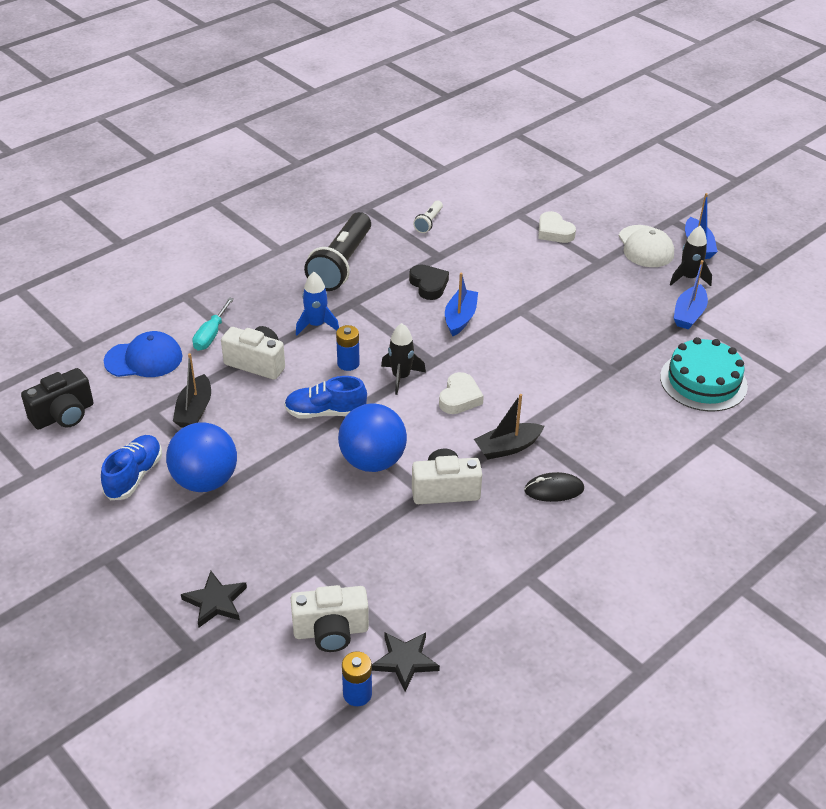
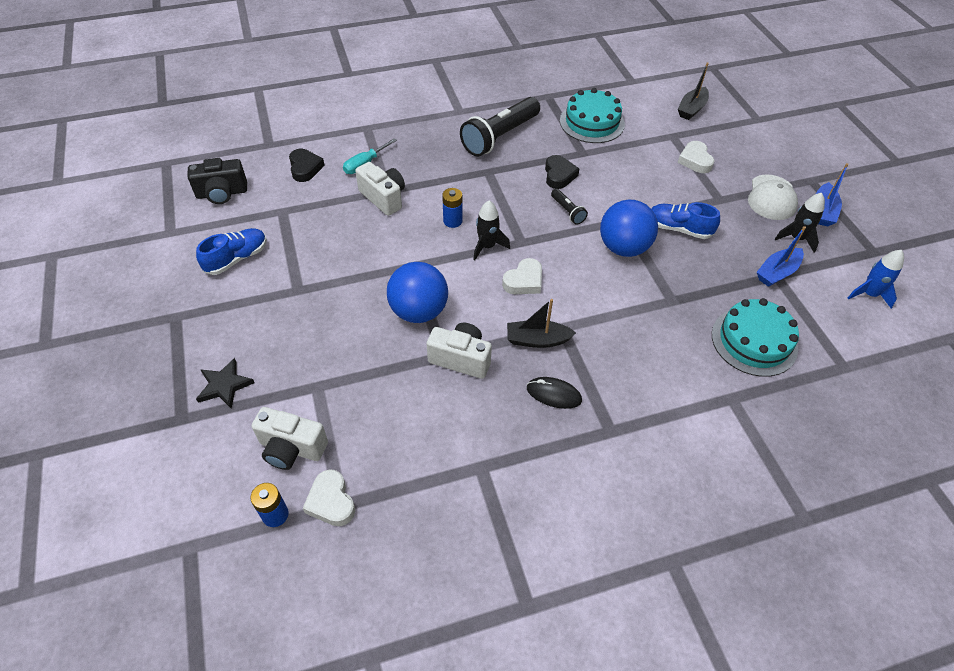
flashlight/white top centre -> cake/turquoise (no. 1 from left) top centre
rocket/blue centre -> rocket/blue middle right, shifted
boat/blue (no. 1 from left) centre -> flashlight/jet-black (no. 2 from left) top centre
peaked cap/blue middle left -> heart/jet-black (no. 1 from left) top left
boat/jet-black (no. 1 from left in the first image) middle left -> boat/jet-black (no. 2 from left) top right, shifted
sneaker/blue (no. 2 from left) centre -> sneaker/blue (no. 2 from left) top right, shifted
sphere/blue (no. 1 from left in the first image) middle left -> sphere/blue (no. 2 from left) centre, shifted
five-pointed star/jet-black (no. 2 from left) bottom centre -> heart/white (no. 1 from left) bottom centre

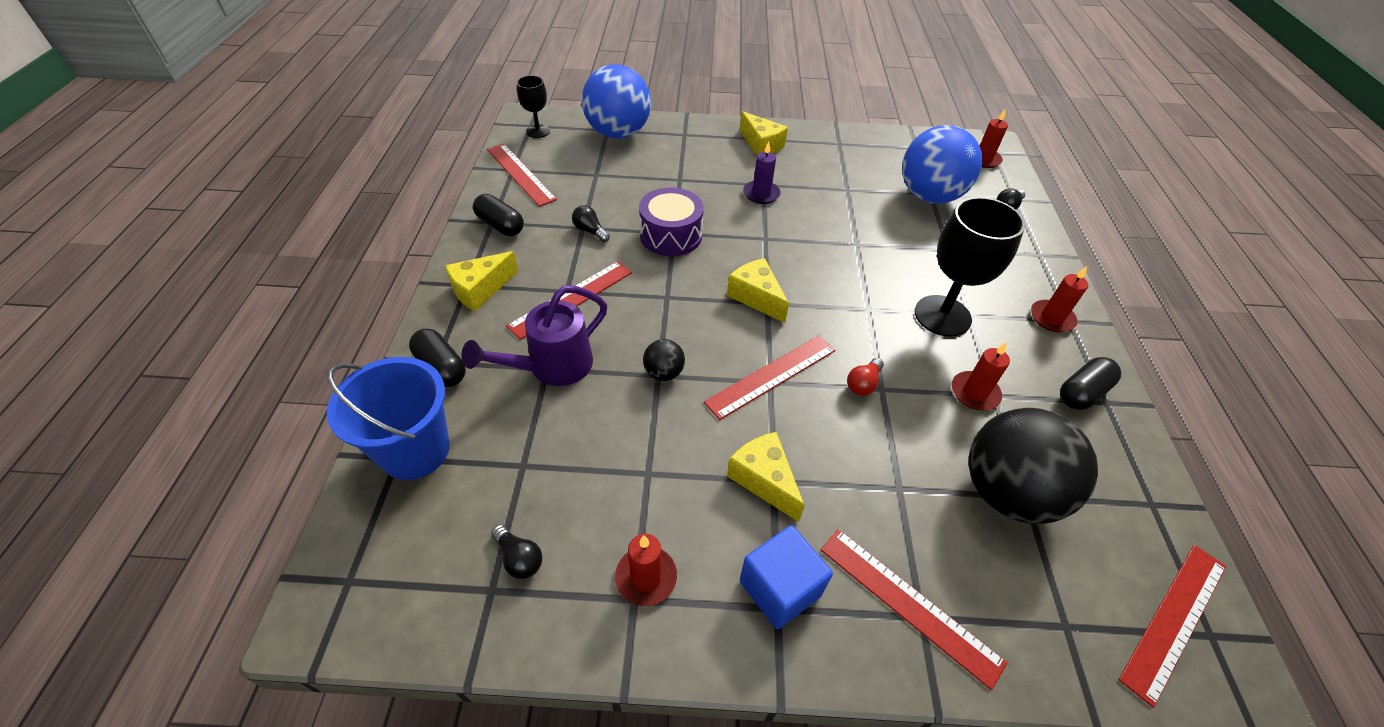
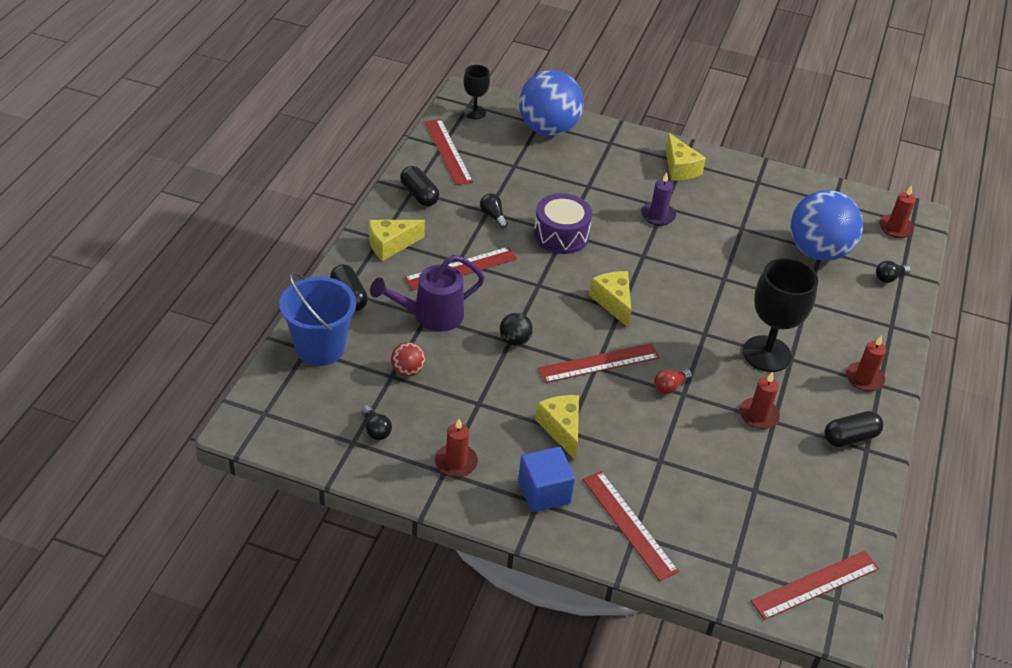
sphere/jet-black (no. 2 from left) middle right -> none
none -> sphere/red centre

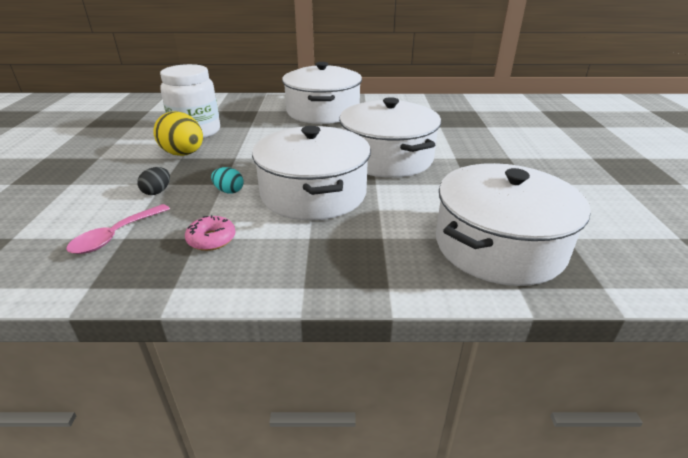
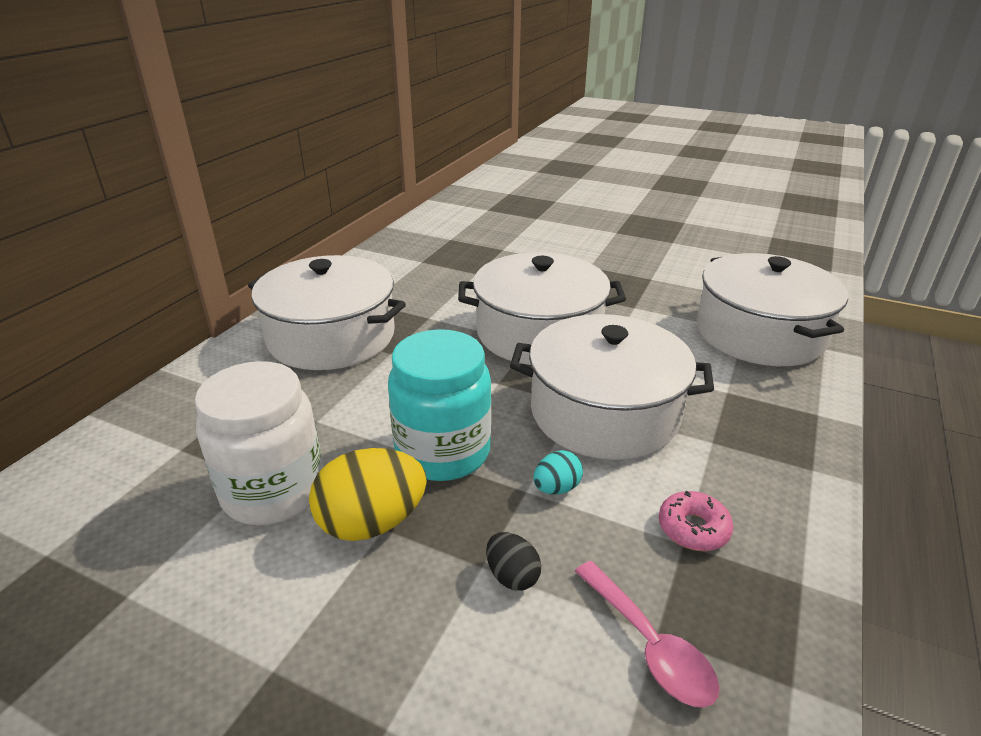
none -> jar/turquoise centre

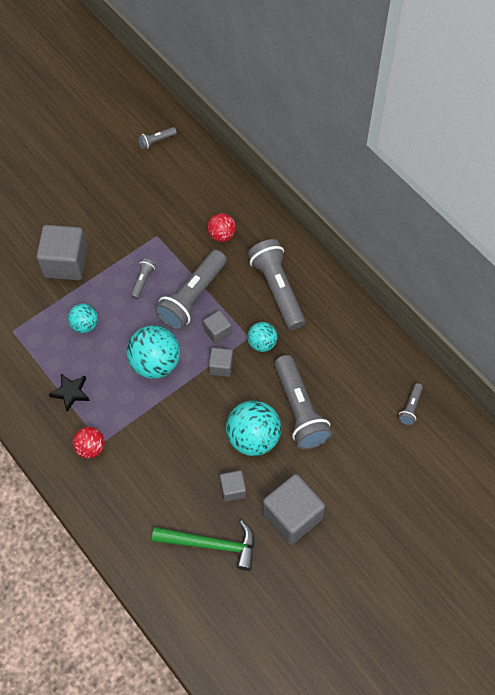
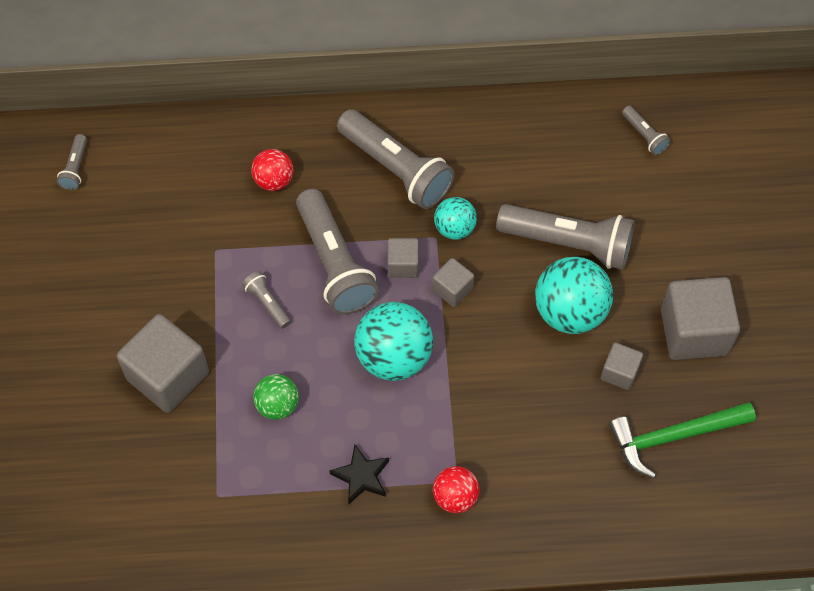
flashlight/gray (no. 4 from left) centre -> flashlight/gray (no. 4 from left) top centre, 150 degrees counterclockwise
sphere/turquoise (no. 1 from left) middle left -> sphere/emerald bottom centre
carpenter's hammer/emerald bottom centre -> carpenter's hammer/emerald bottom right, 150 degrees counterclockwise

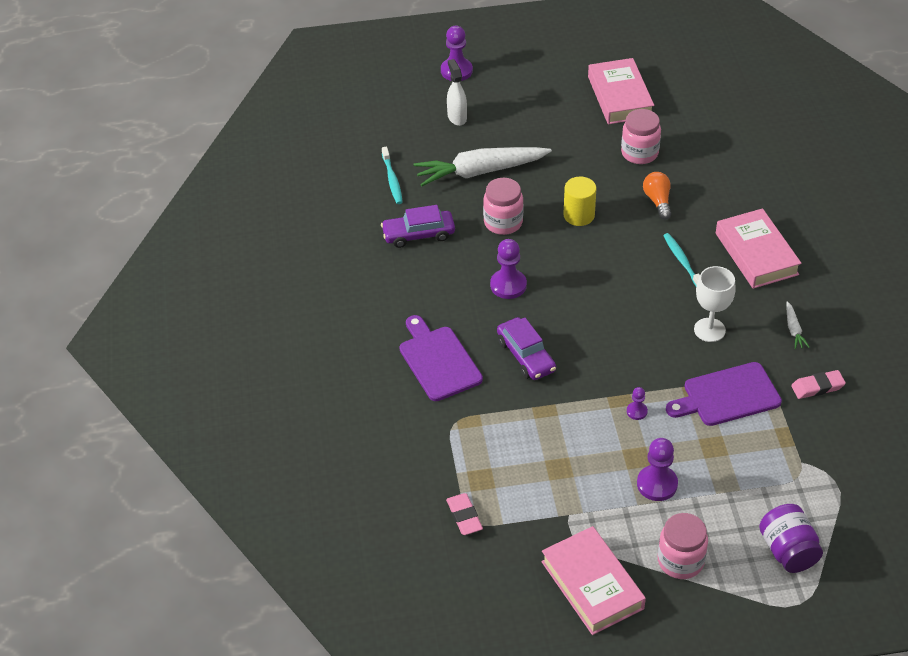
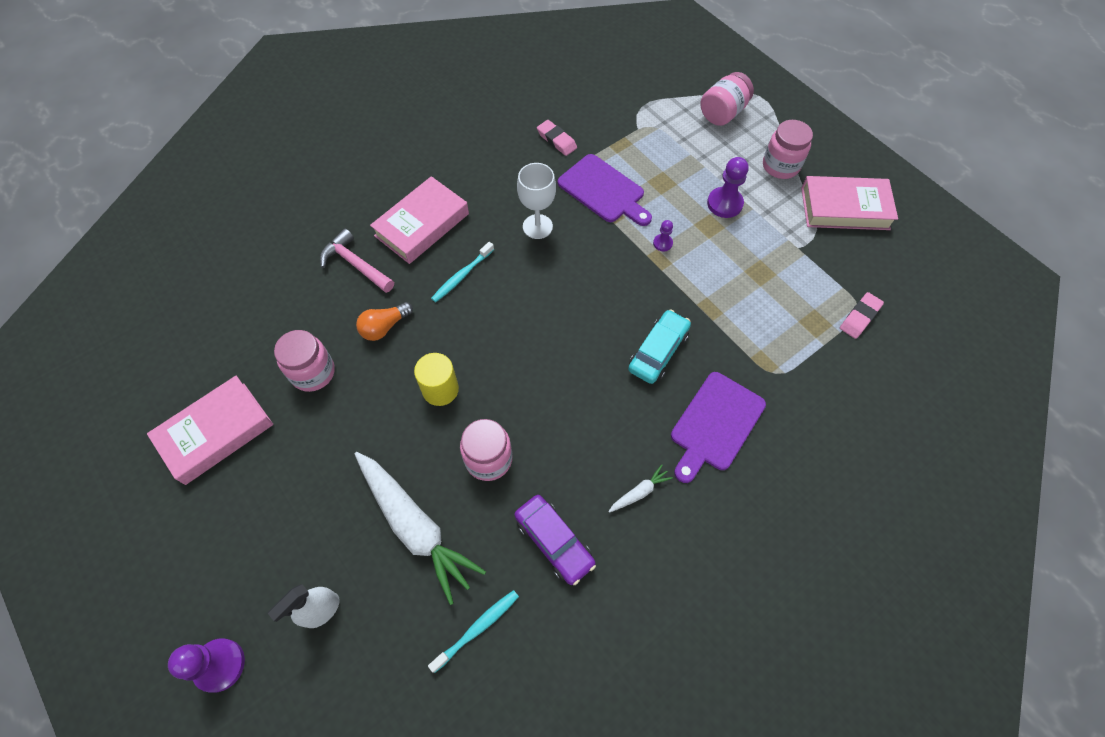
game pawn/purple (no. 2 from left) centre -> none
root vegetable/white (no. 2 from left) middle right -> root vegetable/white (no. 2 from left) centre, shifted
automobile/purple (no. 2 from left) centre -> automobile/turquoise centre
jar/purple bottom right -> jar/rosy (no. 3 from left) top centre
hardcover/rosy (no. 1 from left in the first image) bottom centre -> hardcover/rosy (no. 3 from left) top right, 60 degrees clockwise
none -> carpenter's hammer/rosy middle left

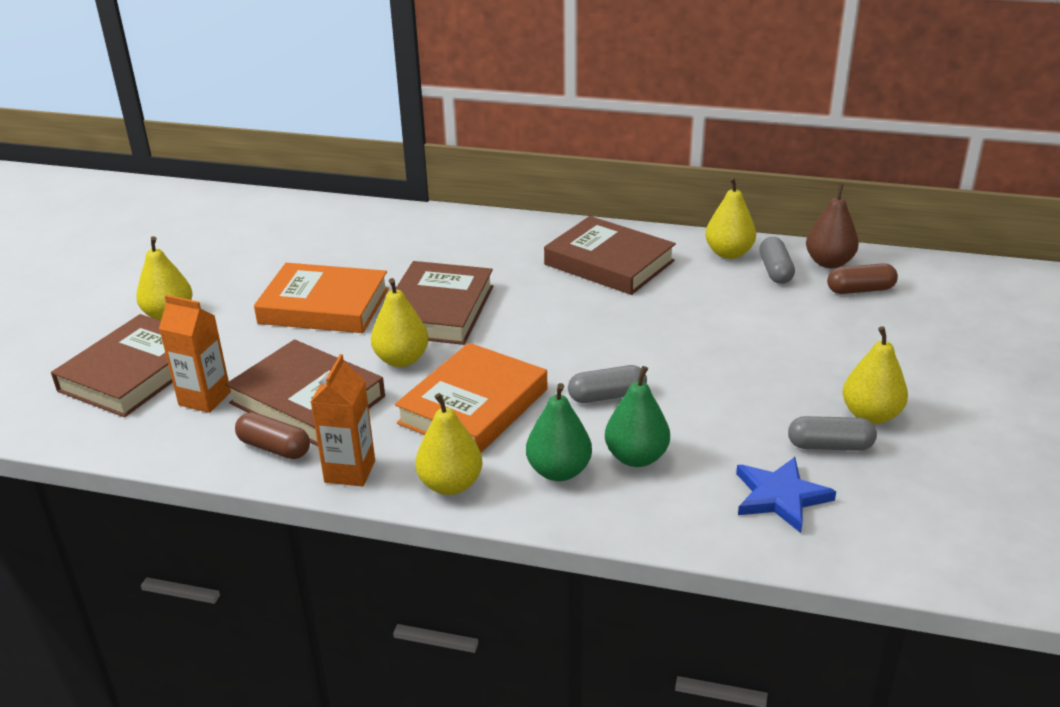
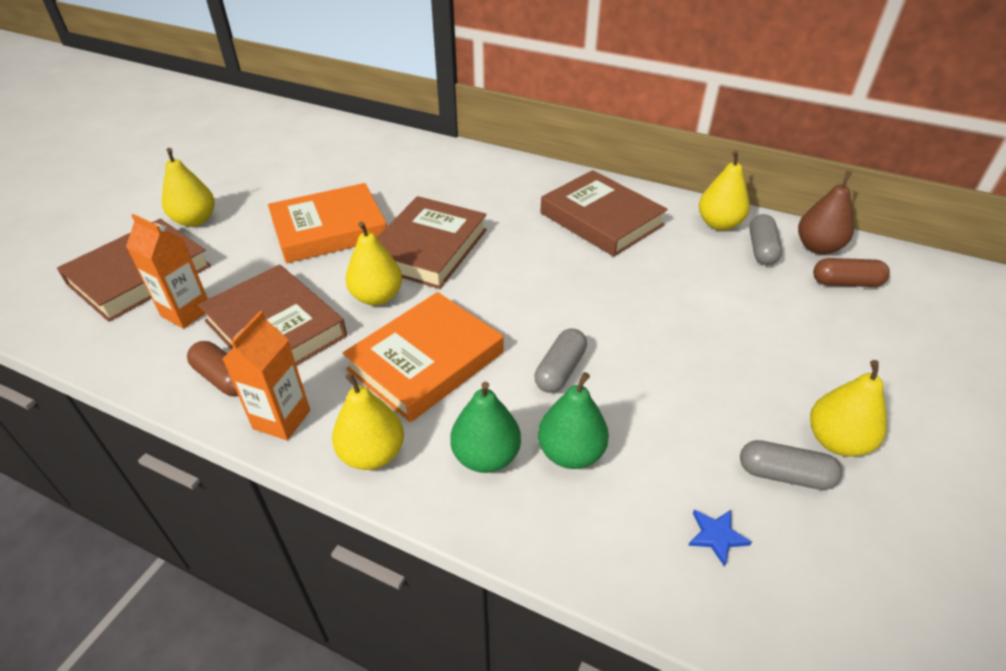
hardcover/bright orange (no. 1 from left) middle left -> hardcover/bright orange (no. 1 from left) top left, 45 degrees counterclockwise
capsule/gray (no. 1 from left) centre, 60 degrees counterclockwise
five-pointed star/blue bottom right, x0.54

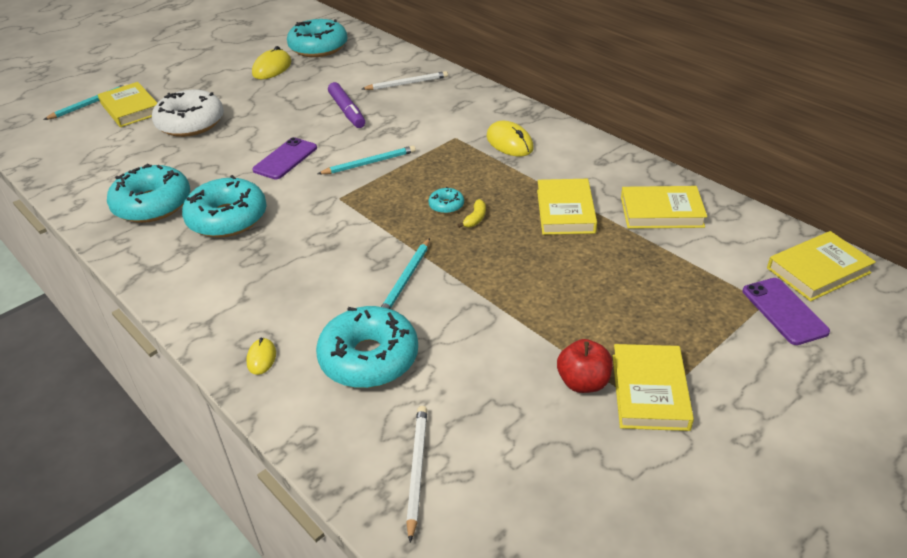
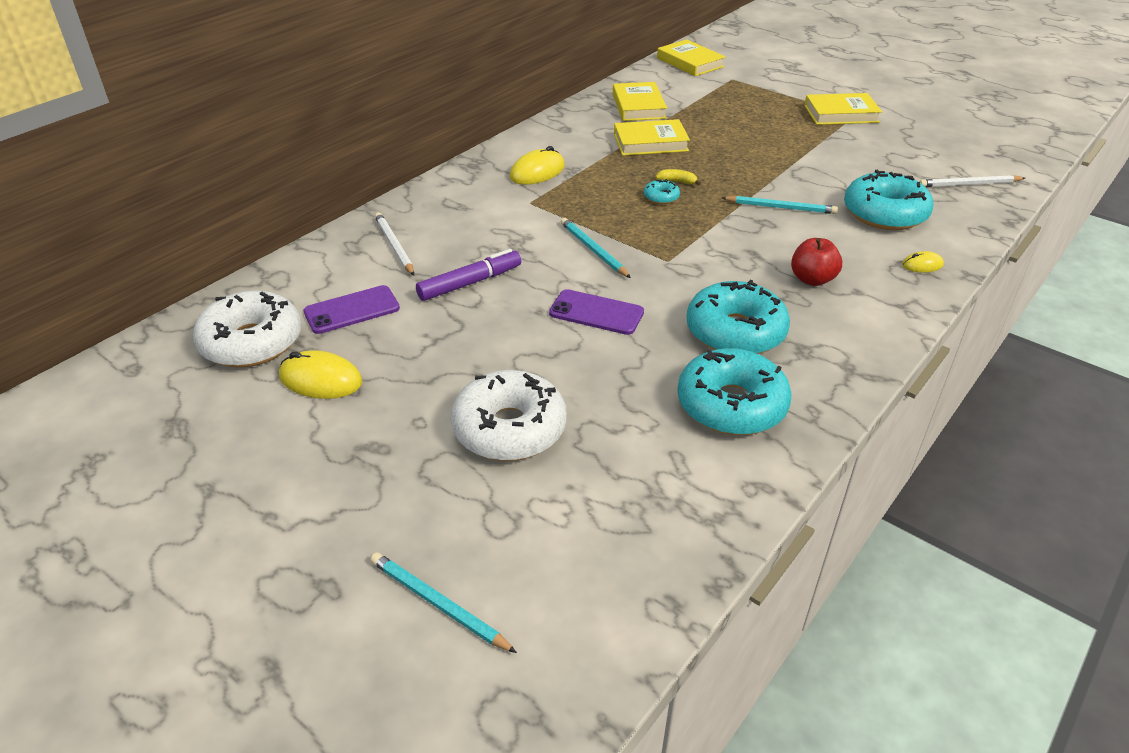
donut/turquoise (no. 3 from left) top centre -> donut/white (no. 1 from left) middle left
hardcover/golden (no. 1 from left) top left -> none
mobile phone/purple (no. 2 from left in the first image) middle right -> mobile phone/purple (no. 1 from left) middle left, shifted
apple fruit/red centre -> apple fruit/red middle right, shifted

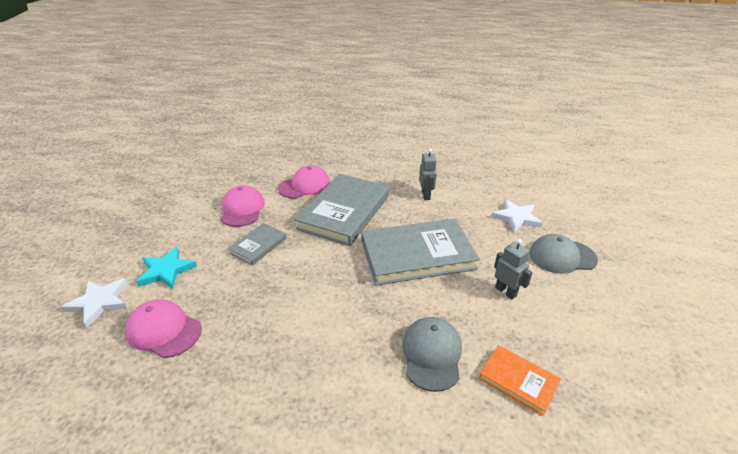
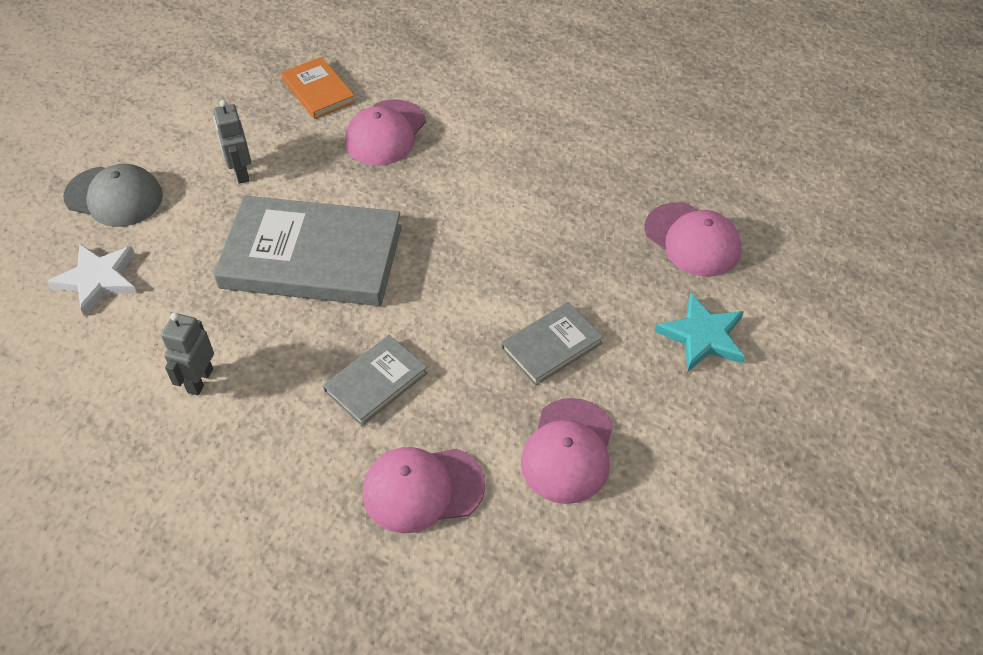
hardcover/gray (no. 2 from left) centre, x0.49
five-pointed star/white (no. 1 from left) middle left -> none
peaked cap/gray (no. 1 from left) bottom centre -> peaked cap/rosy (no. 1 from left) top centre

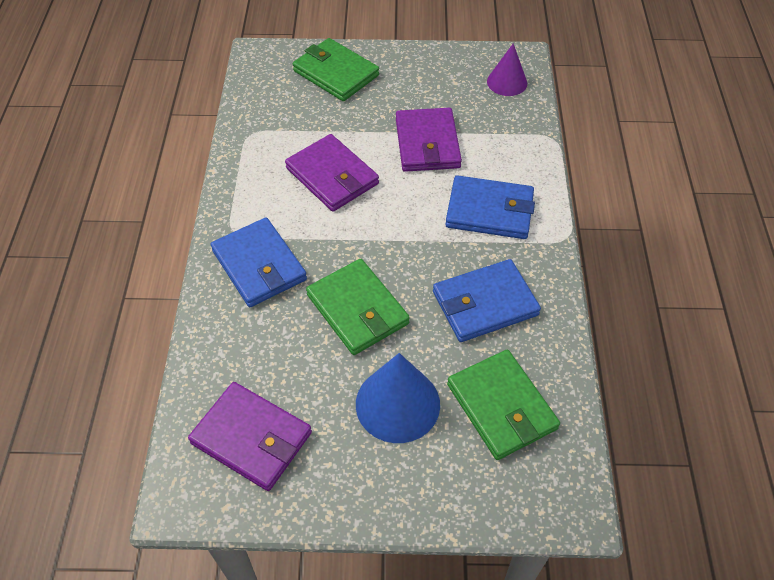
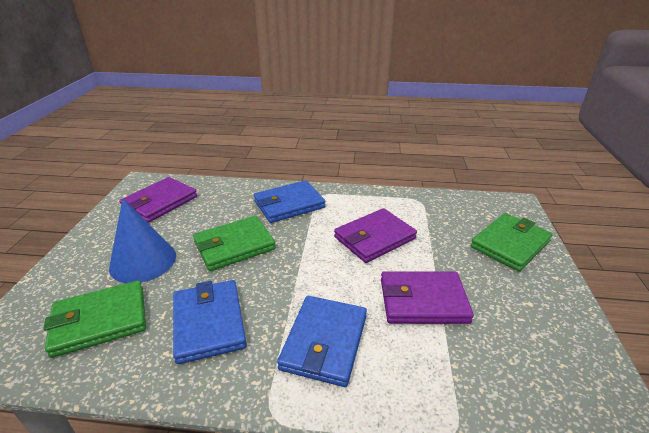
cone shape/purple top centre -> none

